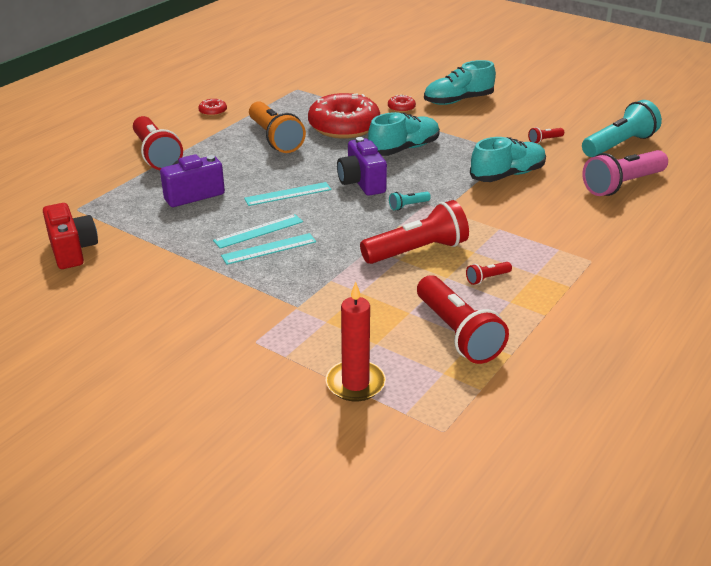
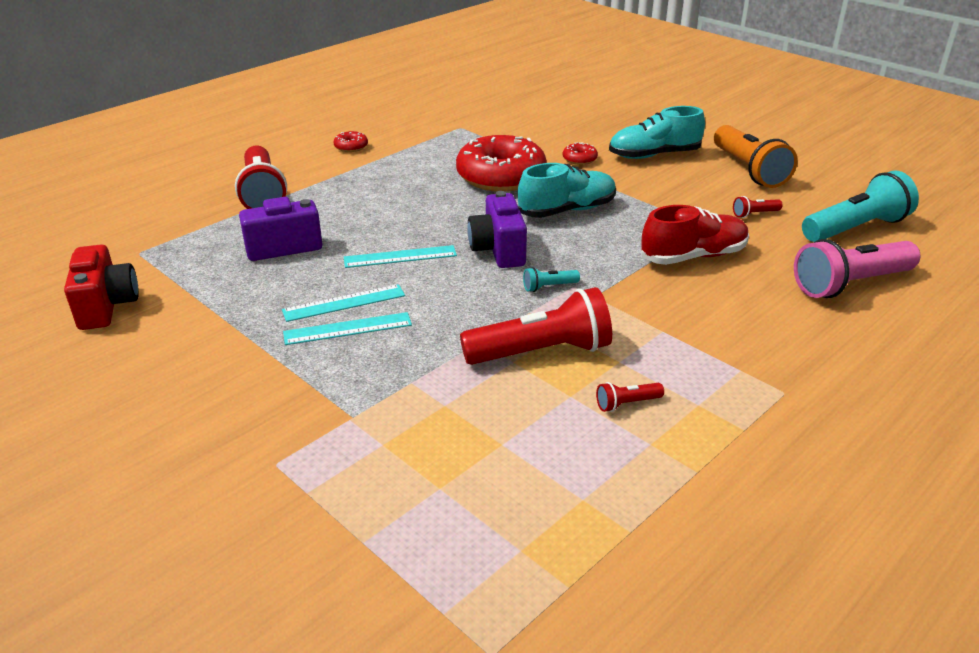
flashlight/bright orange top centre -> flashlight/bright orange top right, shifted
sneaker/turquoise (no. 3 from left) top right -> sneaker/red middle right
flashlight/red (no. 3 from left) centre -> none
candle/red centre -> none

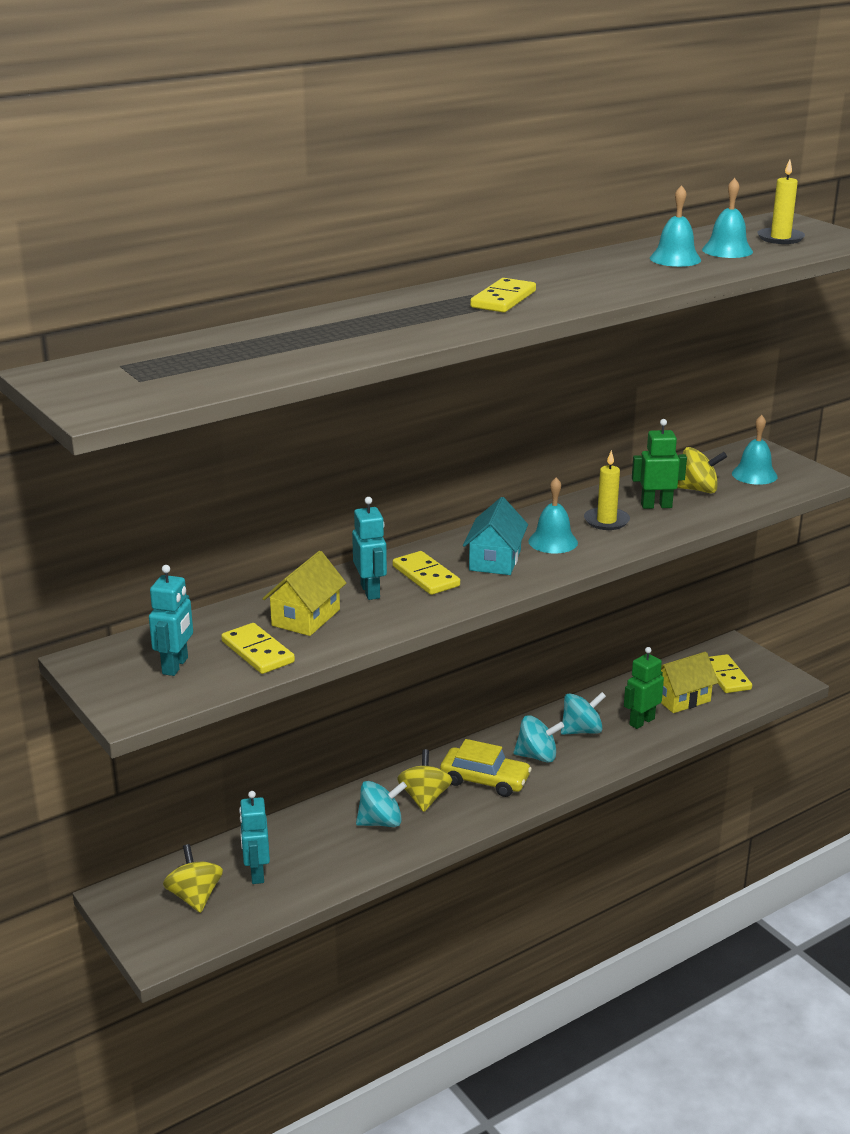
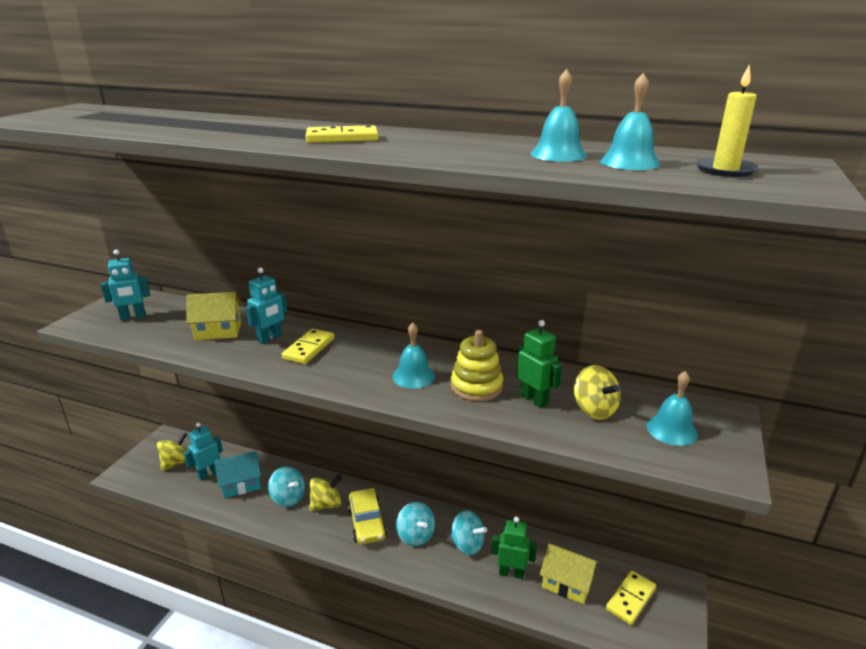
candle/golden (no. 1 from left) middle right -> stacking toy/golden centre
cottage/turquoise centre -> cottage/turquoise bottom left, shifted
domino piece/golden (no. 1 from left) middle left -> none

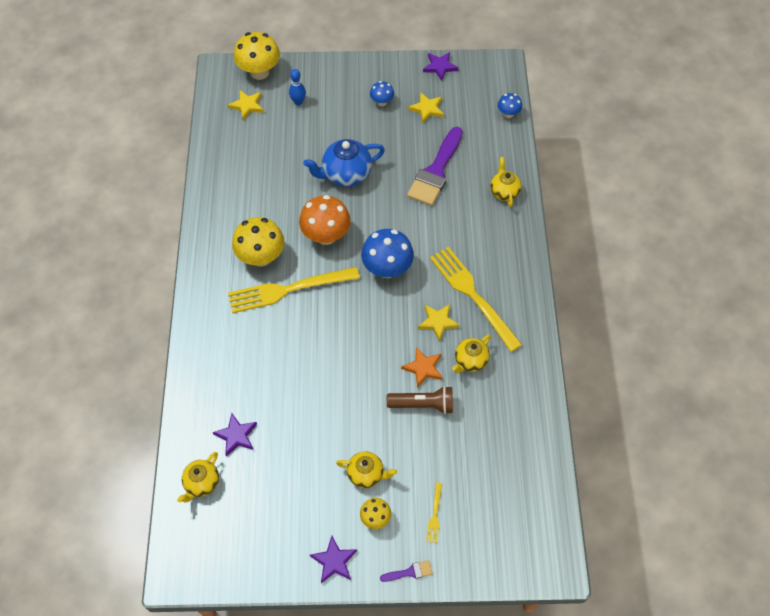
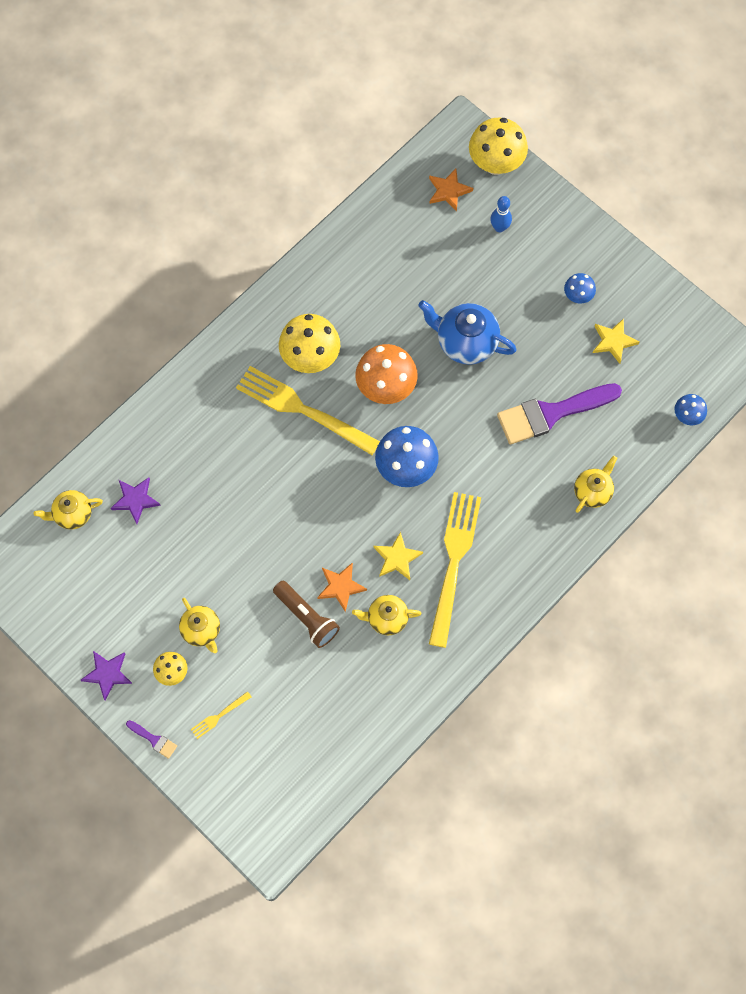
five-pointed star/purple (no. 3 from left) top centre -> none
five-pointed star/golden (no. 1 from left) top left -> five-pointed star/bright orange (no. 2 from left) top centre

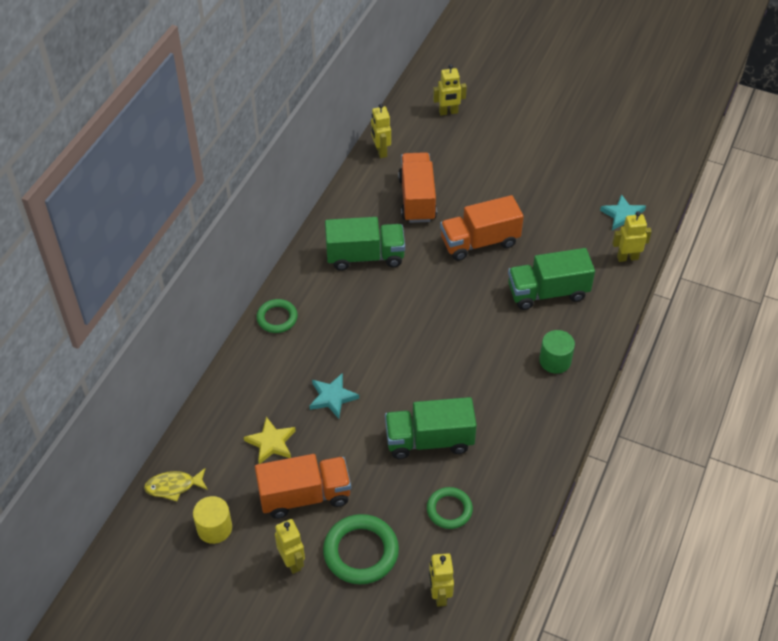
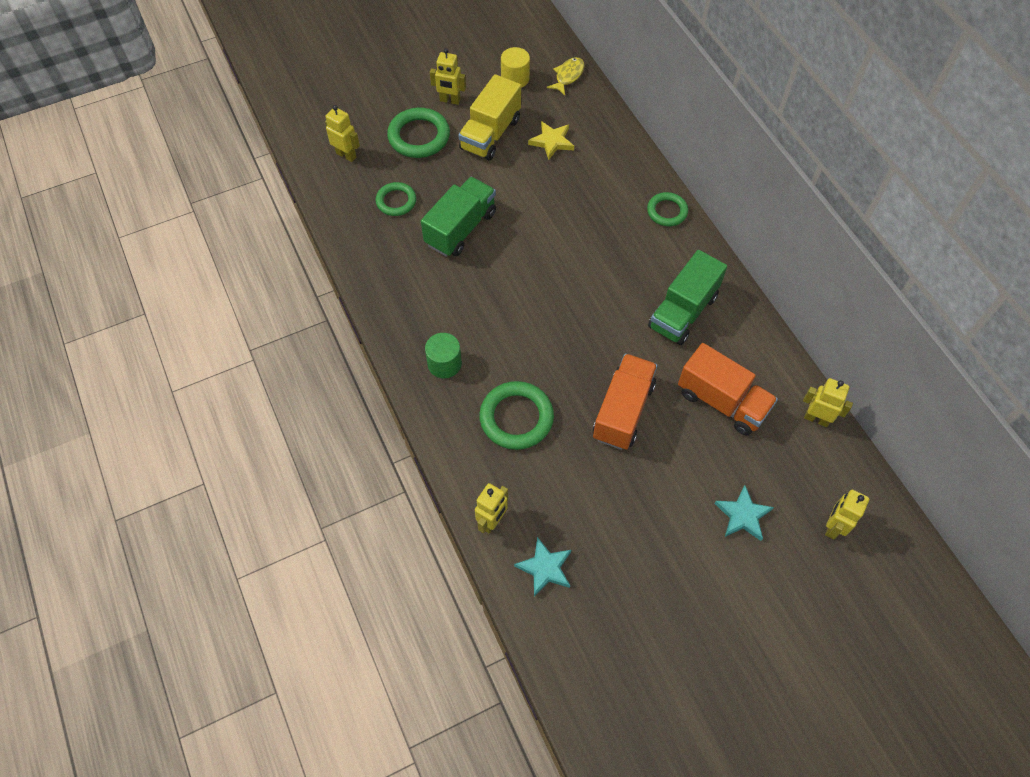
lorry/emerald (no. 3 from left) middle right -> torus/emerald (no. 3 from left) centre
five-pointed star/turquoise (no. 1 from left in the first image) centre -> five-pointed star/turquoise (no. 2 from left) middle right, shifted
lorry/bright orange (no. 1 from left) bottom centre -> lorry/golden top centre

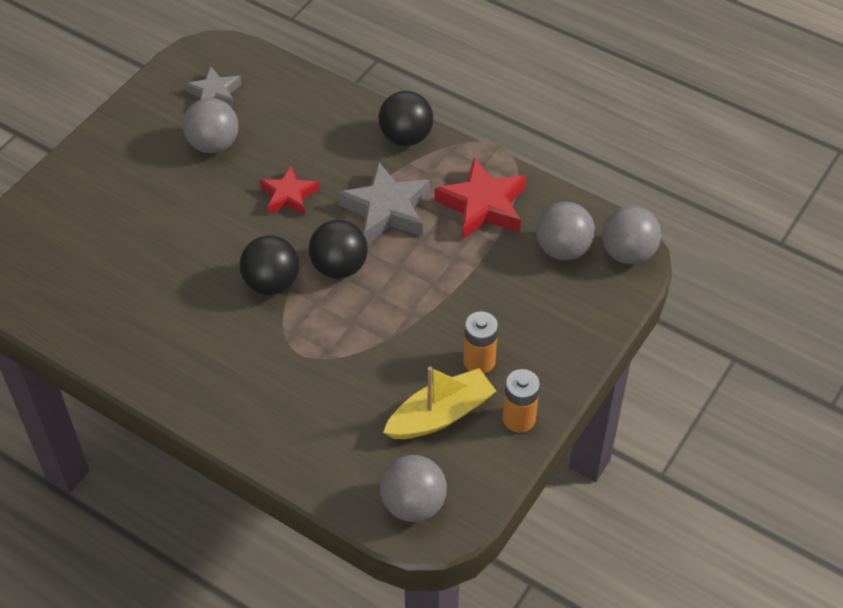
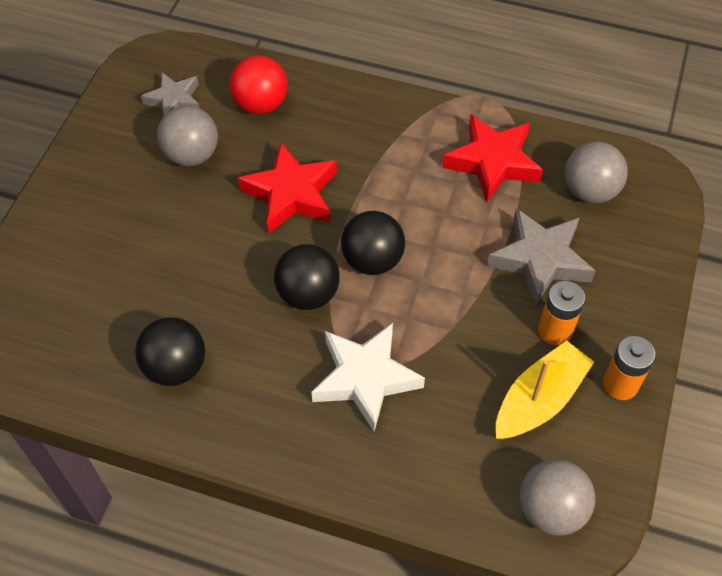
sphere/jet-black (no. 3 from left in the first image) top centre -> sphere/jet-black (no. 1 from left) middle left, shifted
five-pointed star/gray (no. 2 from left) top centre -> five-pointed star/gray (no. 2 from left) middle right, shifted
five-pointed star/red (no. 1 from left) top centre, x1.58
sphere/gray (no. 4 from left) middle right -> none
none -> sphere/red top centre
none -> five-pointed star/white centre

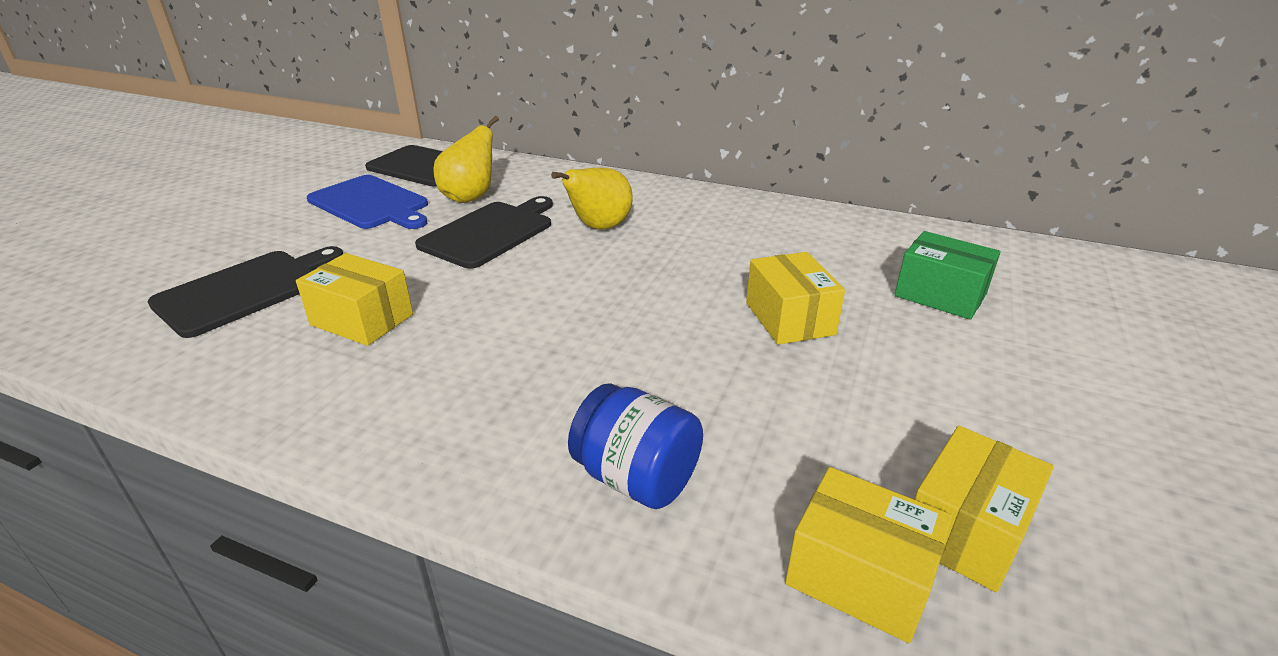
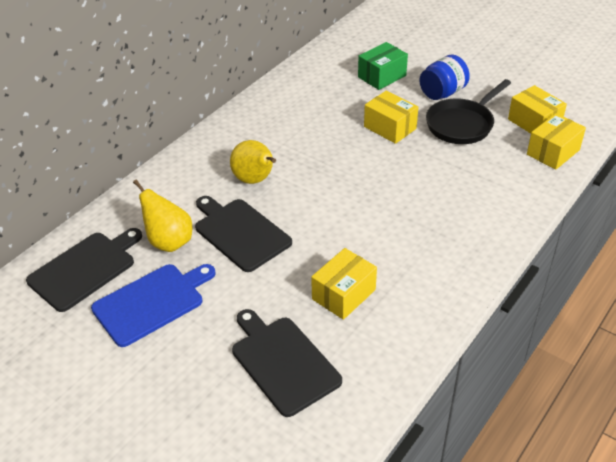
box/golden (no. 2 from left) centre -> box/golden (no. 2 from left) top centre, 45 degrees clockwise
jar/blue bottom centre -> jar/blue top right, shifted
none -> frying pan/jet-black top right

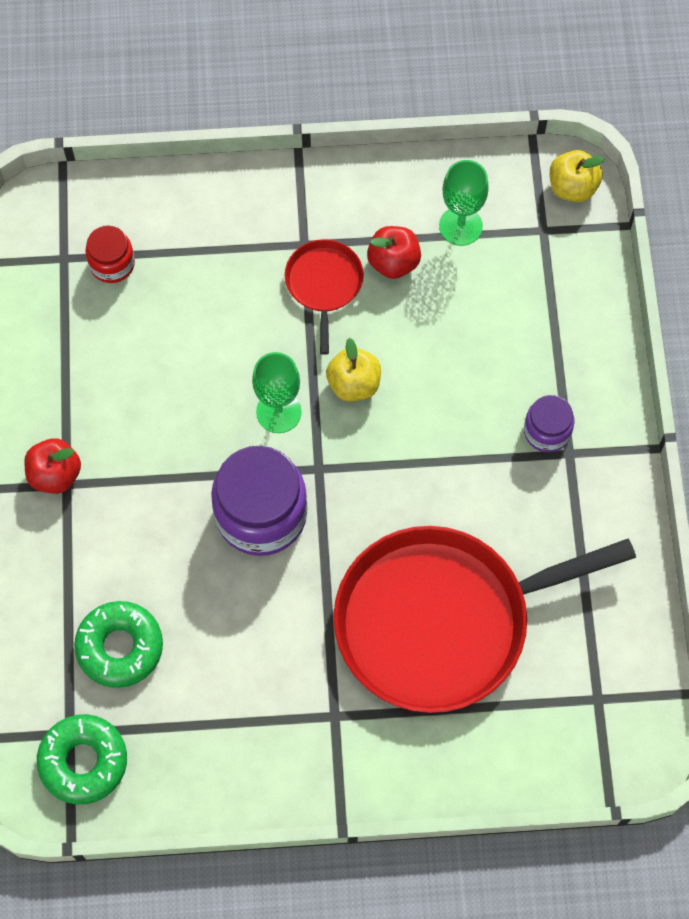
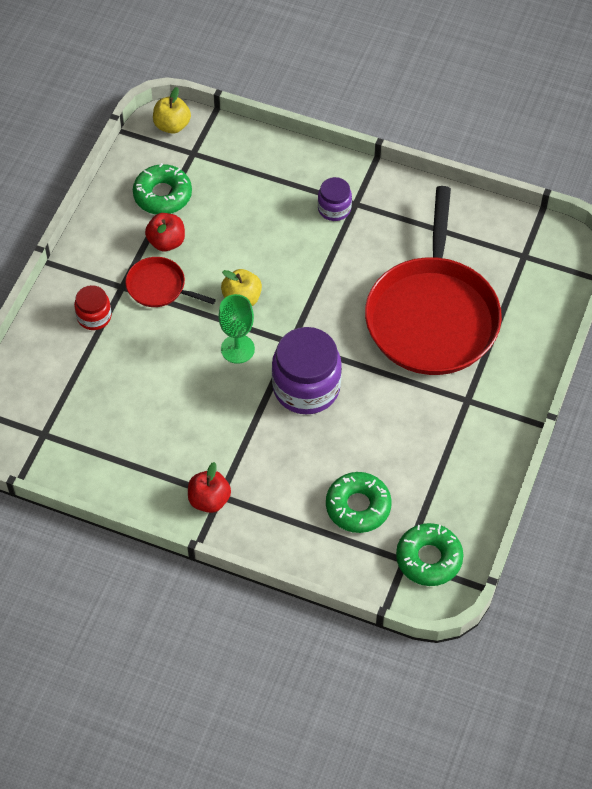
goblet/emerald (no. 2 from left) top right -> donut/emerald (no. 1 from left) top left
jar/red top left -> jar/red middle left, shifted

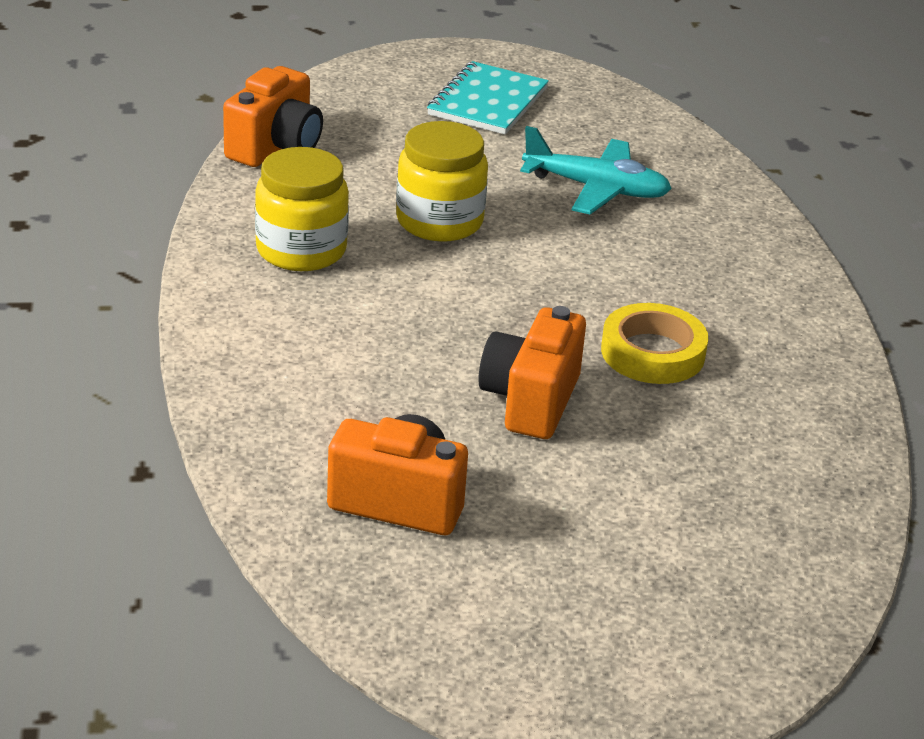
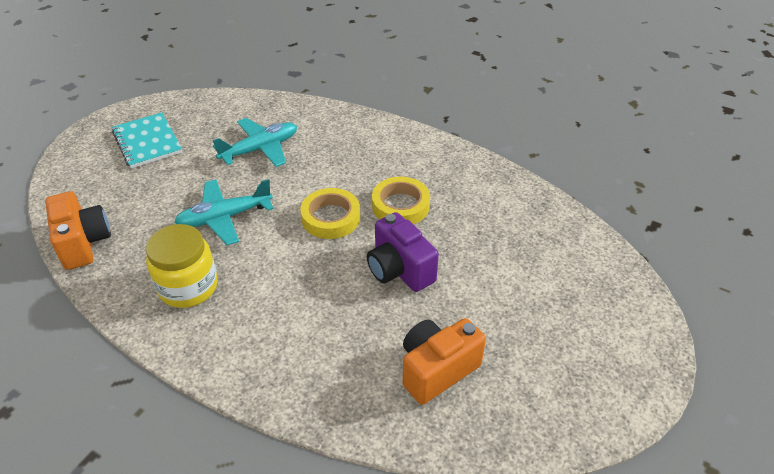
jar/golden (no. 2 from left) top centre -> toy plane/turquoise (no. 1 from left) middle left
compact camera/bright orange (no. 3 from left) centre -> compact camera/purple centre
none -> roll of tape/golden (no. 1 from left) centre

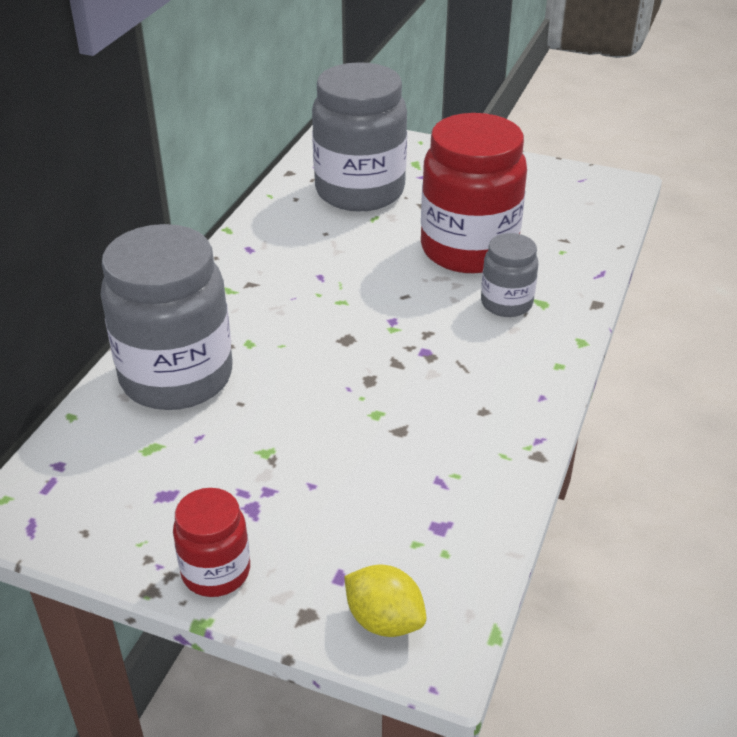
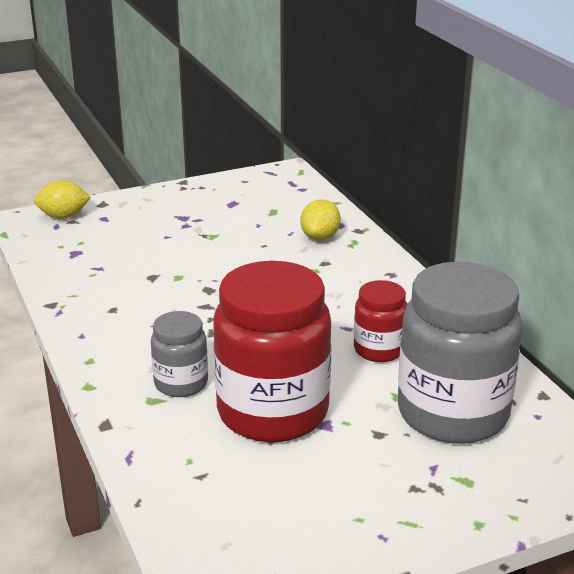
jar/gray (no. 1 from left) middle left -> toy lemon/golden (no. 2 from left) centre
jar/red (no. 1 from left in the first image) bottom left -> jar/red (no. 2 from left) centre, shifted

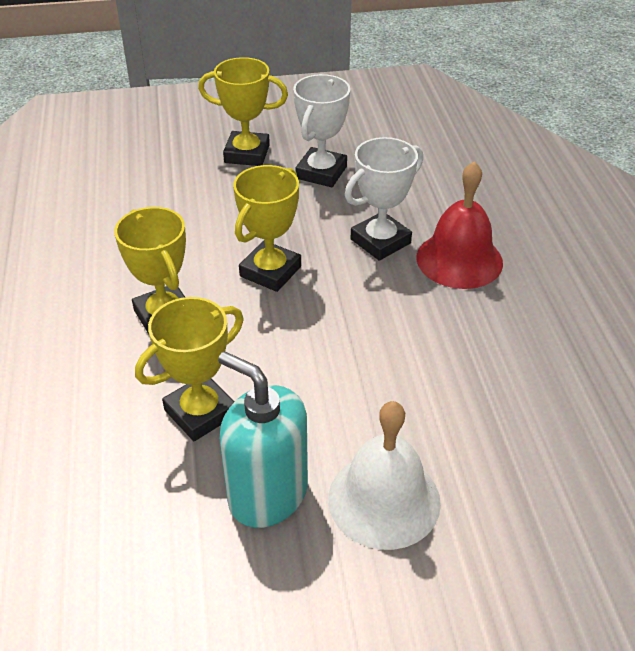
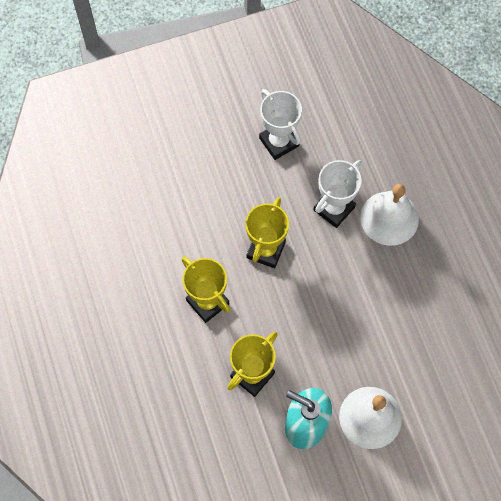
award cup/golden (no. 3 from left) top centre -> none
award cup/white (no. 1 from left) top centre, 45 degrees counterclockwise
hand bell/red middle right -> hand bell/white (no. 2 from left) middle right

